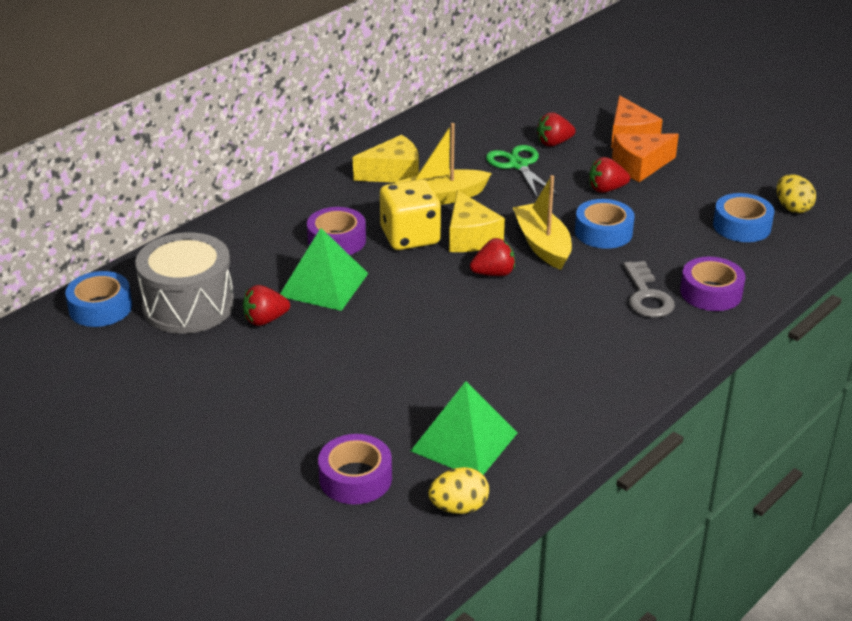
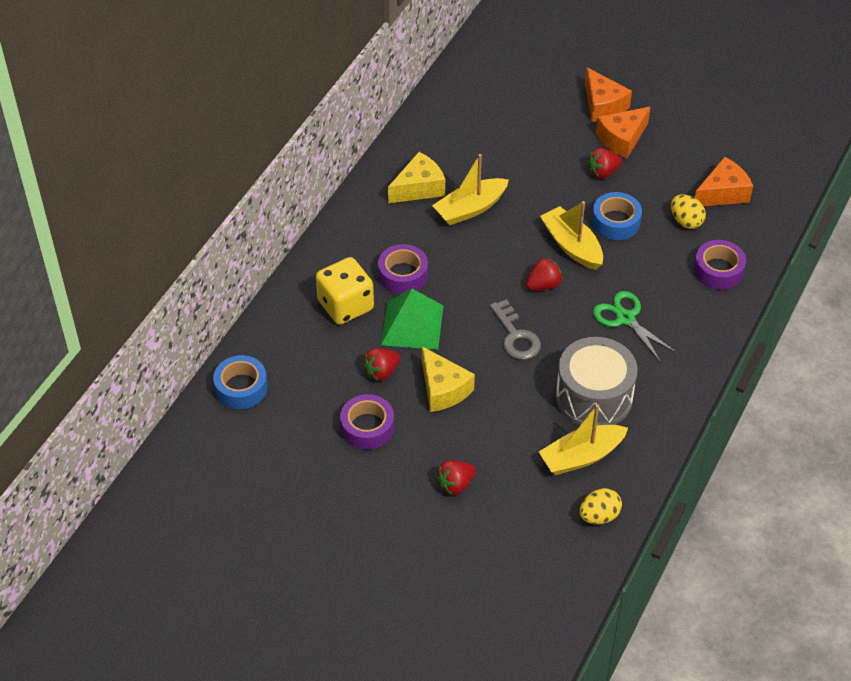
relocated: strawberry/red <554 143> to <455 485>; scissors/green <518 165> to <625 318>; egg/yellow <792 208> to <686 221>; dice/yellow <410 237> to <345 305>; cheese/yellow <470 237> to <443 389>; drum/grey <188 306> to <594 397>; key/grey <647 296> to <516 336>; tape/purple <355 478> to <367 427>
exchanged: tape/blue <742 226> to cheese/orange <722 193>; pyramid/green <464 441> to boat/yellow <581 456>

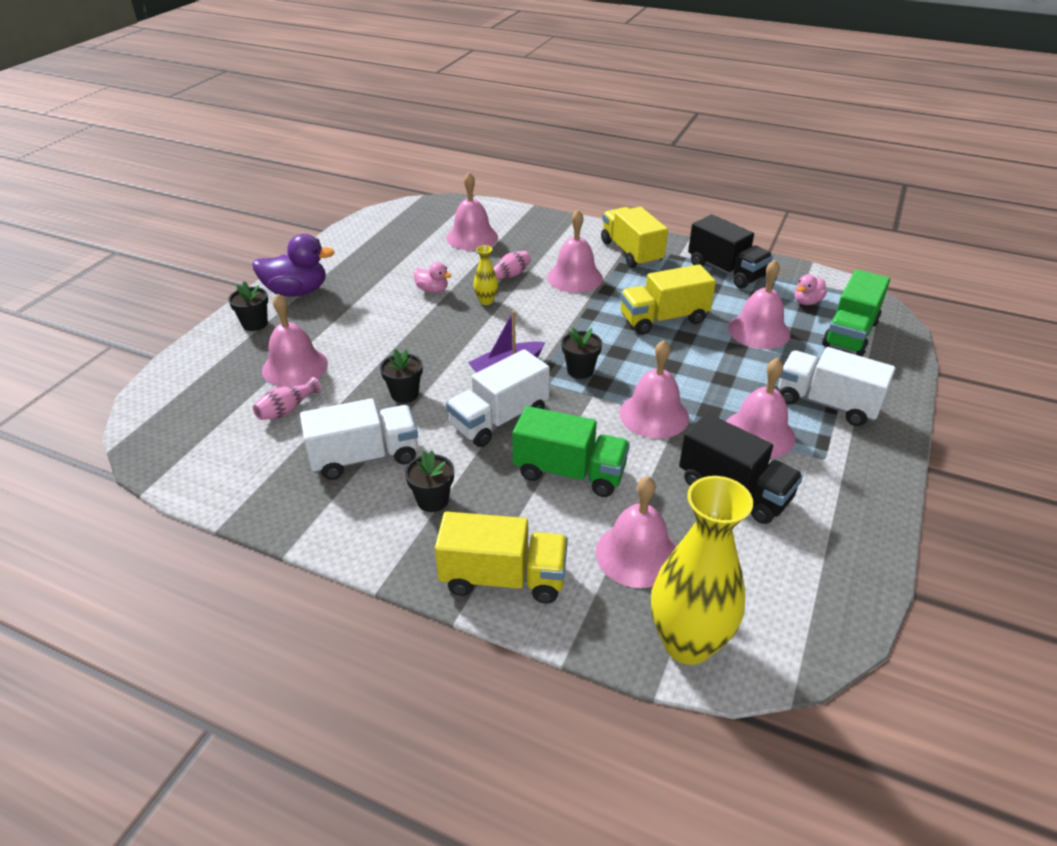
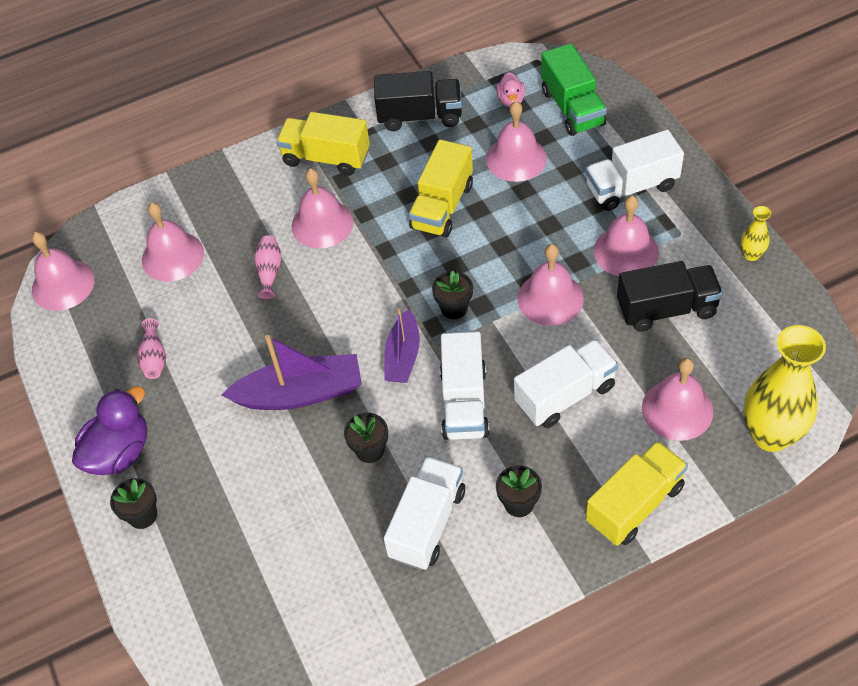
missing: duck/pink <432 290>
appeared: boat/purple <300 393>
relocated: vase/yellow <486 301> to <751 255>; bell/pink <295 367> to <63 284>; vase/pink <287 410> to <154 358>
colour: truck/green <569 472> to truck/white <565 395>

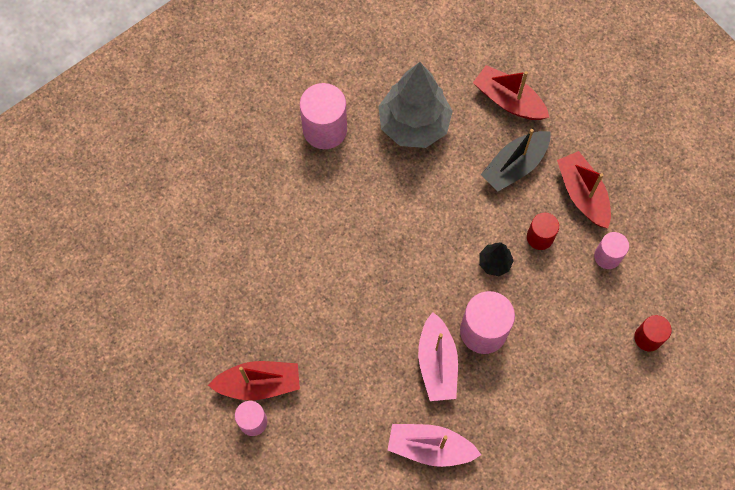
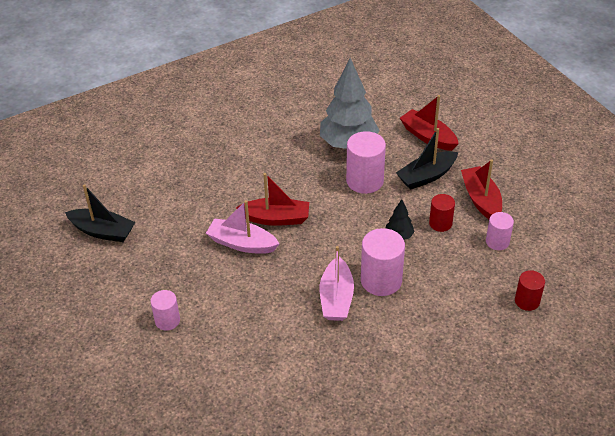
appeared: boat/black <103 231>
relocated: cylinder/pink <325 129> to <365 181>; boat/red <259 384> to <276 218>; boat/pink <430 447> to <242 243>

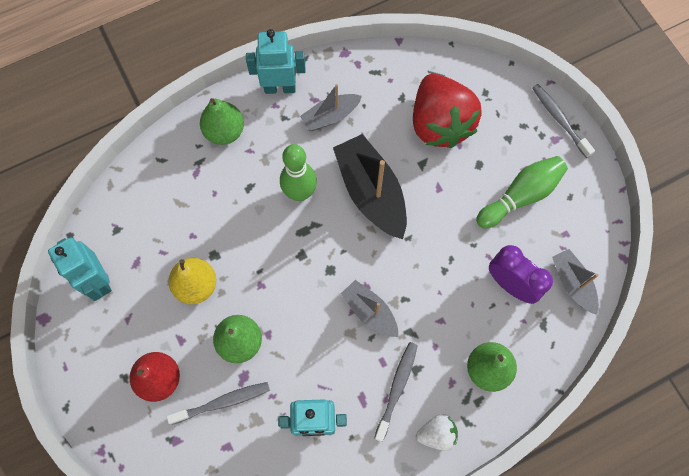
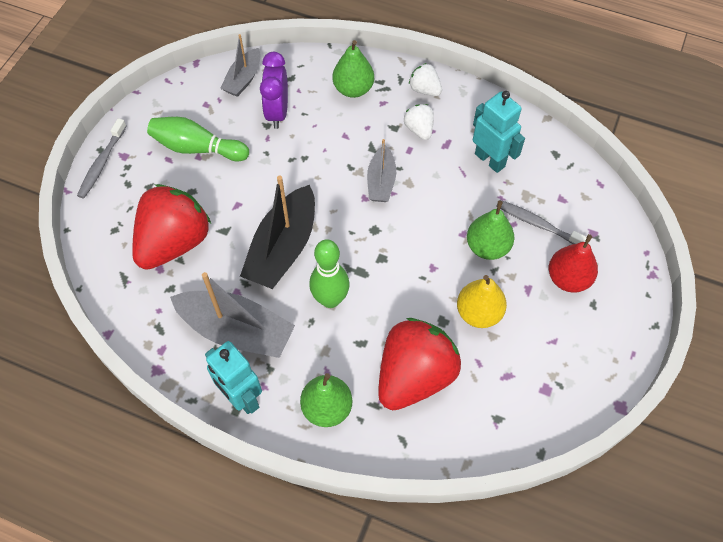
missing: robot/turquoise <98 281>
appeared: strawberry/red <414 376>
exchanged: toothbrush/grey <396 389> to strawberry/white <419 129>
size: boat/grey <330 116> = <236 331> x1.73

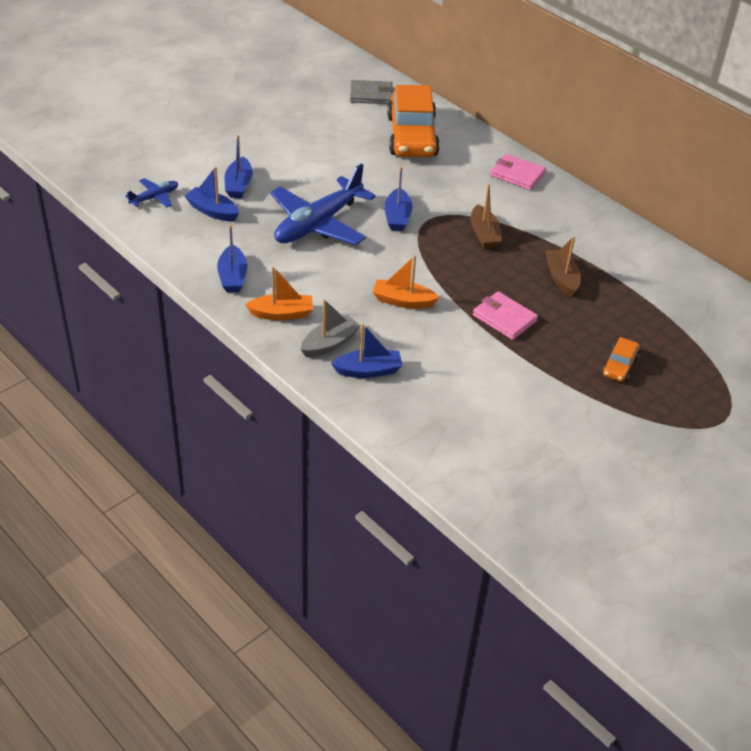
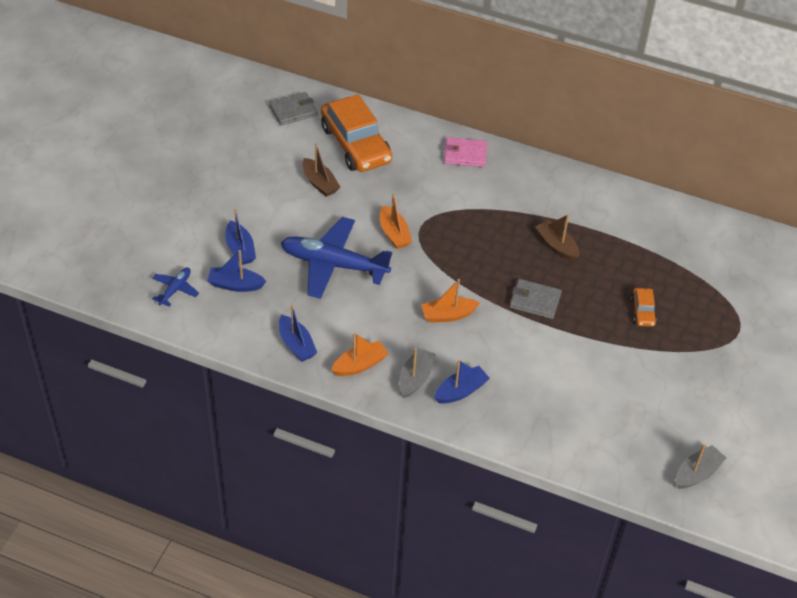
appeared: boat/grey <697 473>
relocated: boat/brown <484 234> to <319 183>
colour: boat/blue <397 217> to boat/orange <394 233>; wallet/pink <504 318> to wallet/grey <534 301>
spun: plane/blue <318 224> = <333 265> 90 degrees clockwise

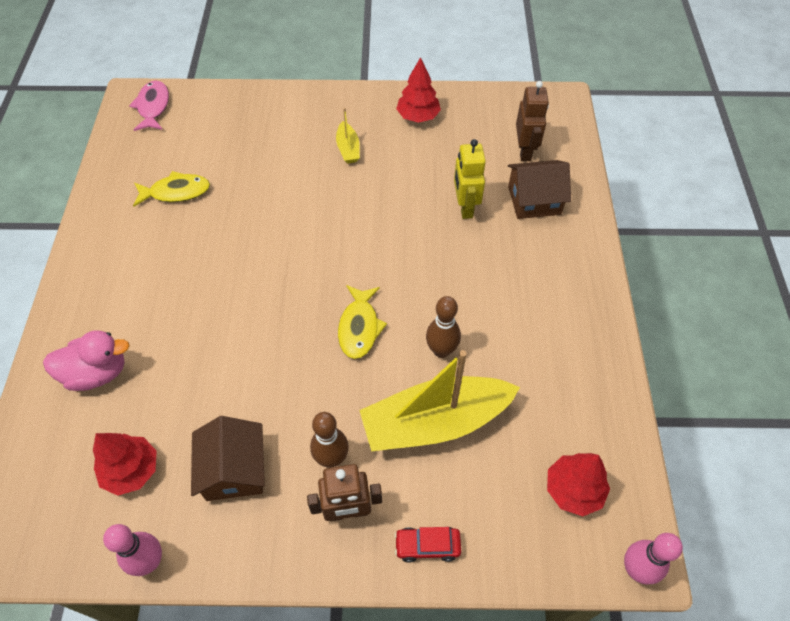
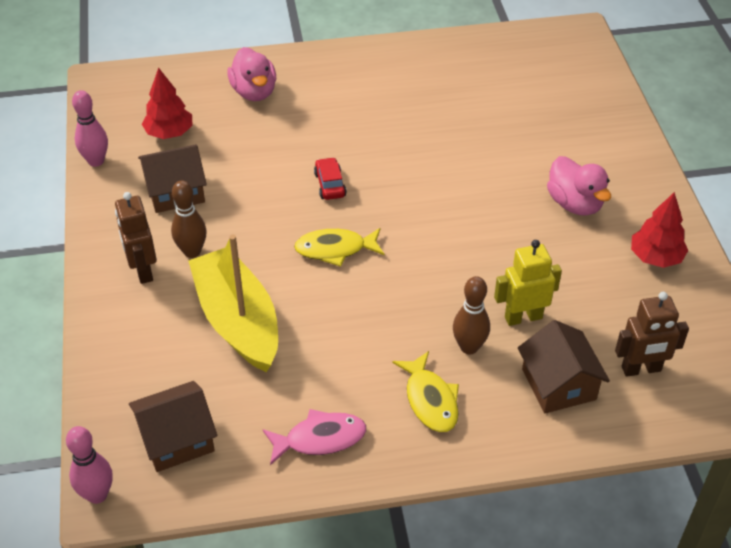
relocated: fish/pink <153 107> to <320 439>; fish/yellow <176 192> to <430 400>; bowling pin/brown <441 350> to <469 347>; car/red <427 546> to <330 185>
exchanged: boat/yellow <348 149> to duck/pink <575 204>; tree/red <573 490> to house/brown <176 439>

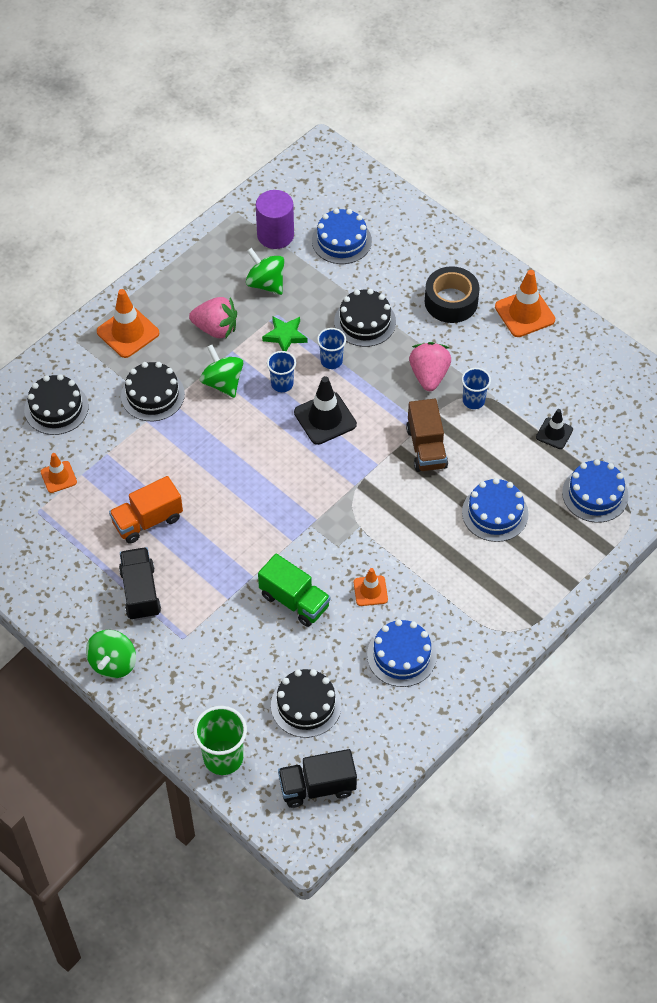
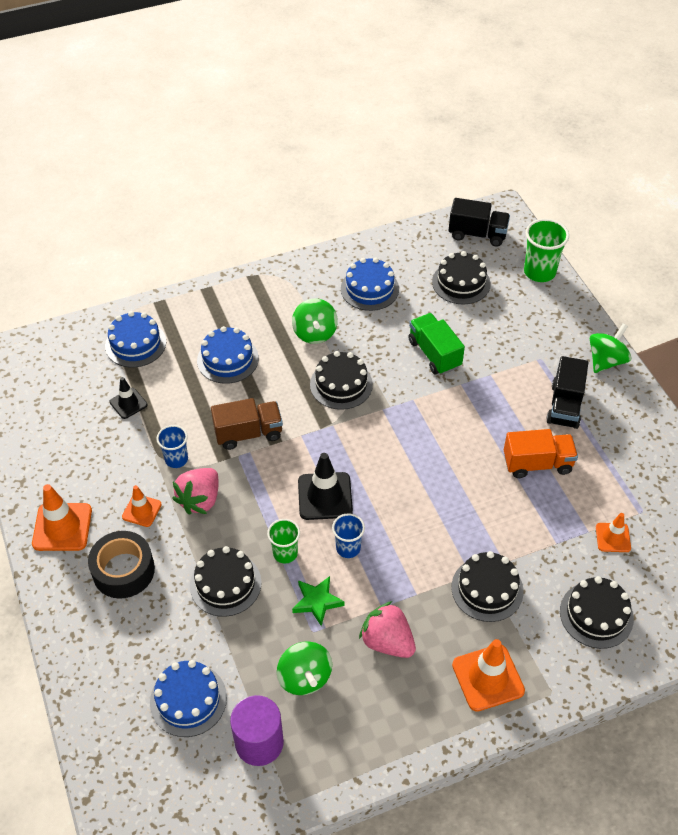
appeared: cake/black <341 384>
relocated: spinning top/green <222 383> to <315 333>; traffic cone/orange <370 591> to <141 510>
colour: cup/blue <331 361> to cup/green <285 553>
spun: truck/brown <426 448> = <248 433> 60 degrees clockwise

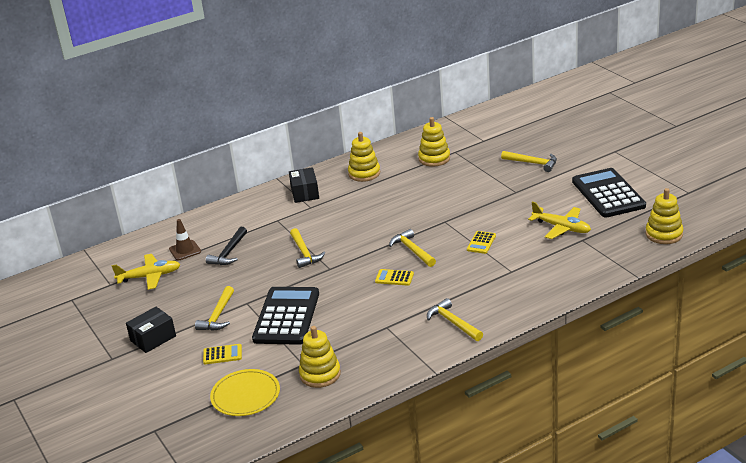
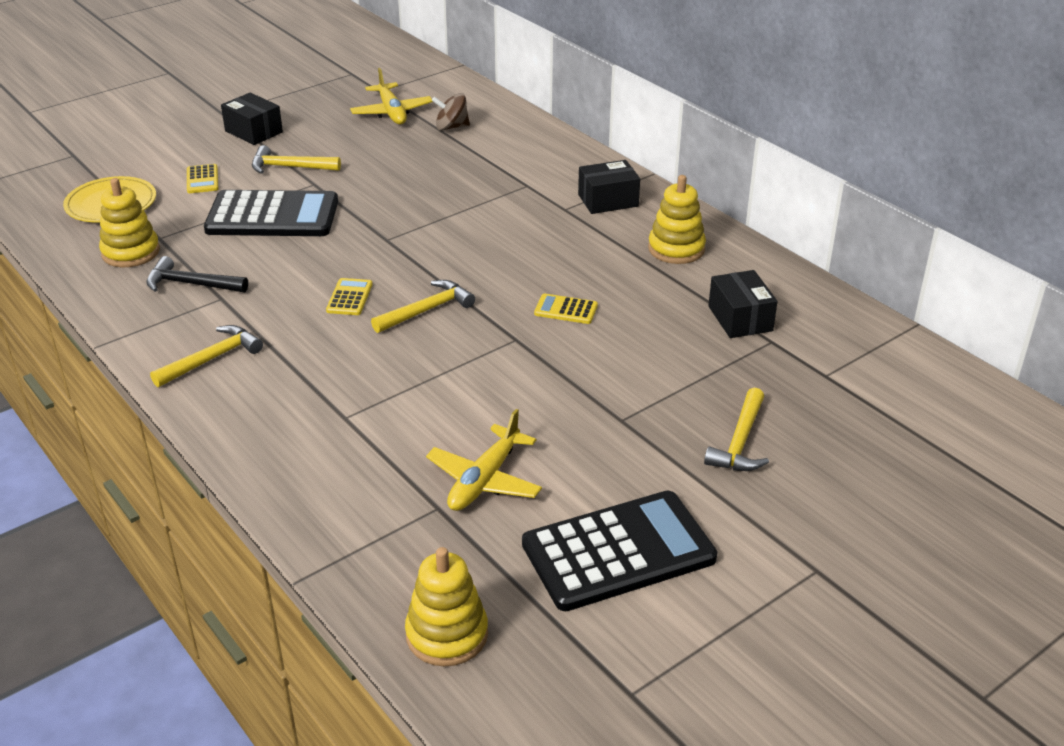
missing: hammer/yellow <304 253>
relocated: hammer/black <229 252> to <191 284>; calculator/yellow <481 243> to <566 310>
exchanged: stacking toy/yellow <434 158> to box/black <740 318>; traffic cone/brown <185 250> to spinning top/brown <451 127>

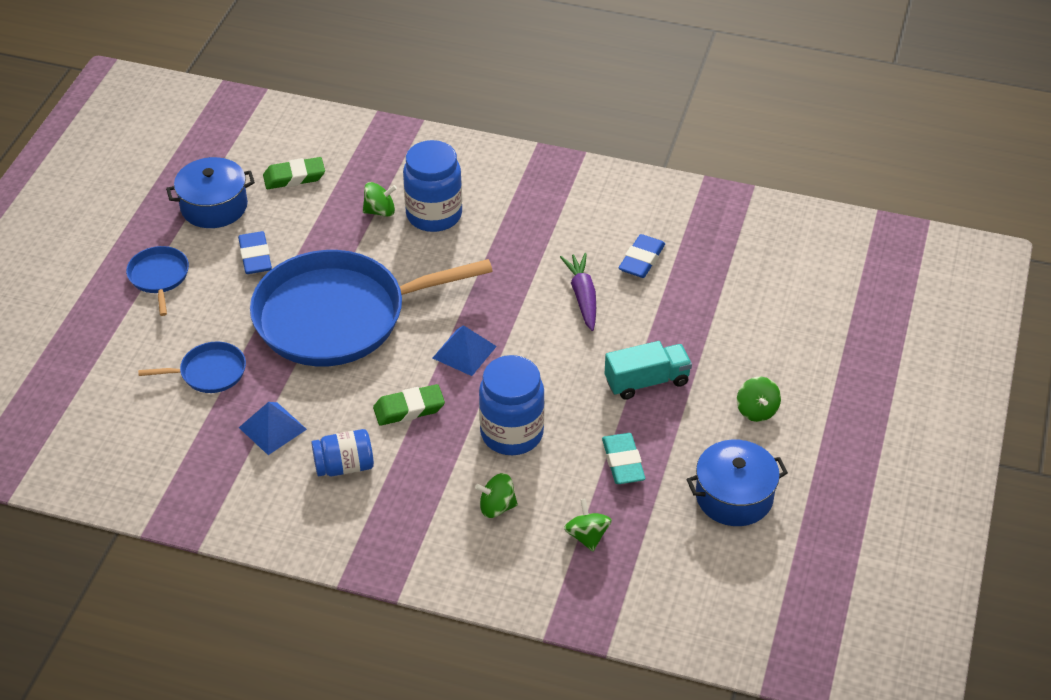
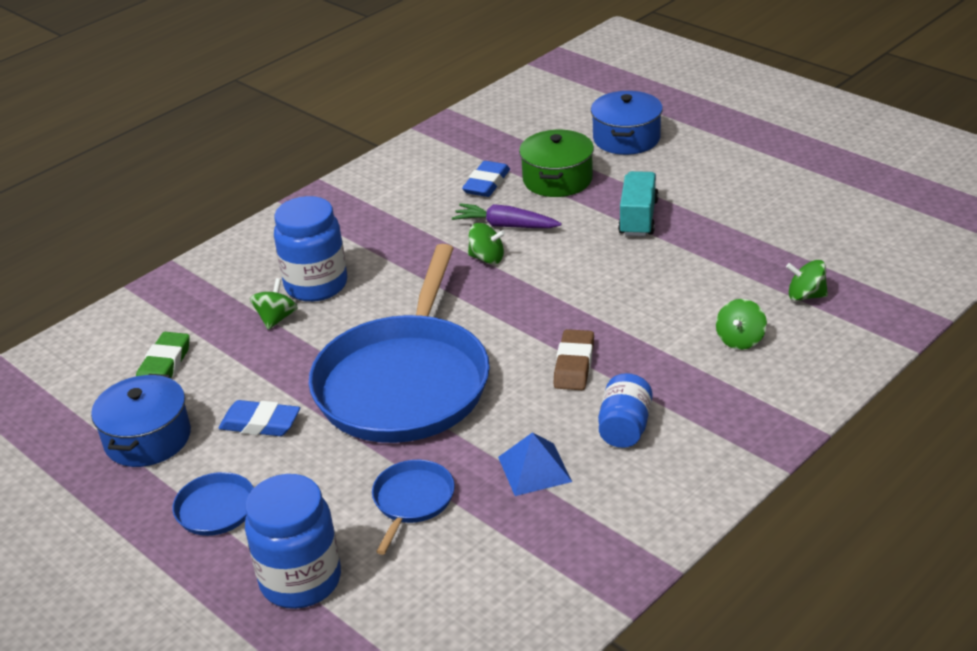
missing: pyramid/blue <464 352>; eraser/turquoise <623 462>
appeared: pot/green <557 179>
relocated: jar/blue <512 433> to <301 580>; spinning top/green <756 410> to <487 258>; pot/blue <734 496> to <626 138>
colour: eraser/green <409 409> to eraser/brown <574 365>
spun: eraser/blue <641 260> = <486 184> 60 degrees clockwise

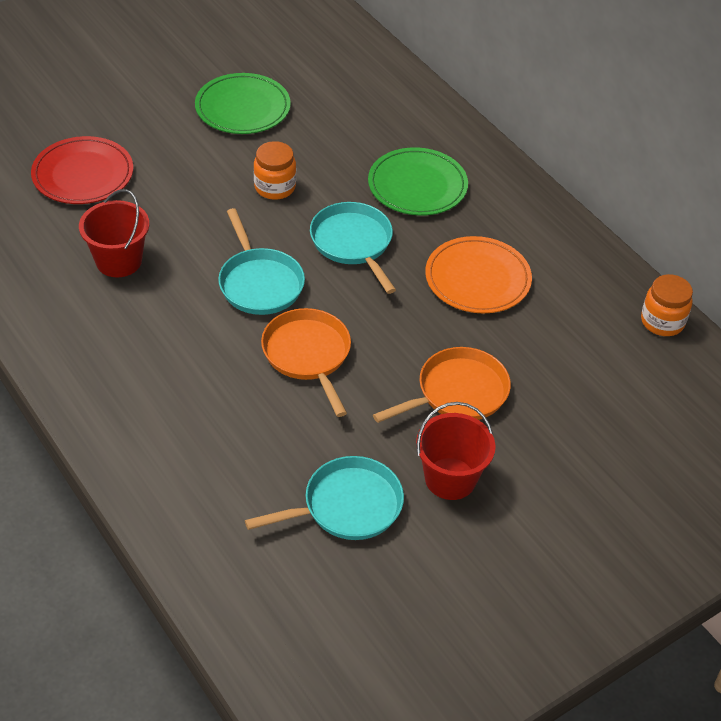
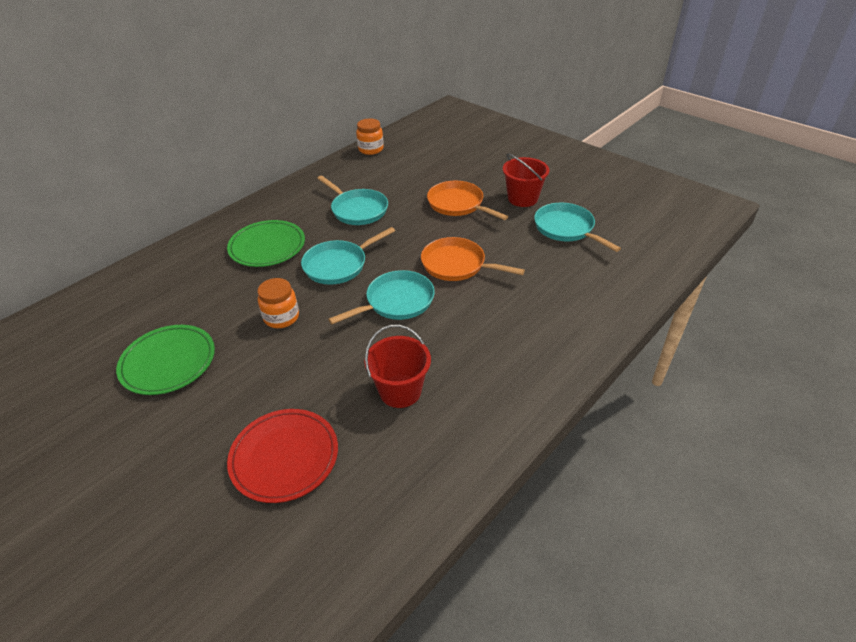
exchanged: plate/orange <477 279> to pan/turquoise <357 210>
spun: pan/orange <308 355> = <457 265> 60 degrees clockwise

